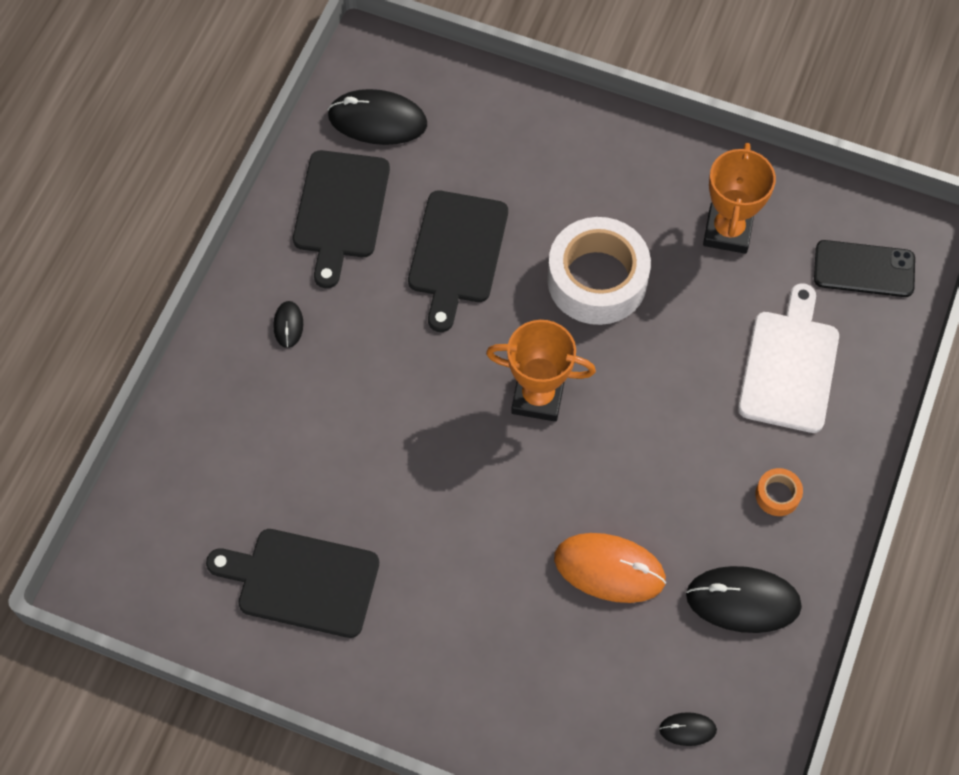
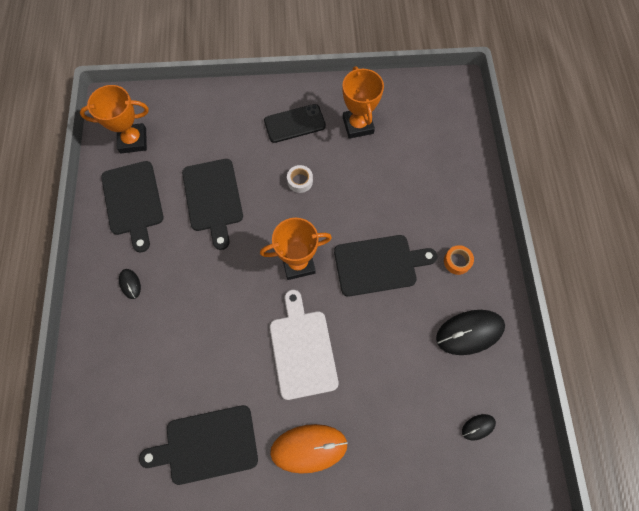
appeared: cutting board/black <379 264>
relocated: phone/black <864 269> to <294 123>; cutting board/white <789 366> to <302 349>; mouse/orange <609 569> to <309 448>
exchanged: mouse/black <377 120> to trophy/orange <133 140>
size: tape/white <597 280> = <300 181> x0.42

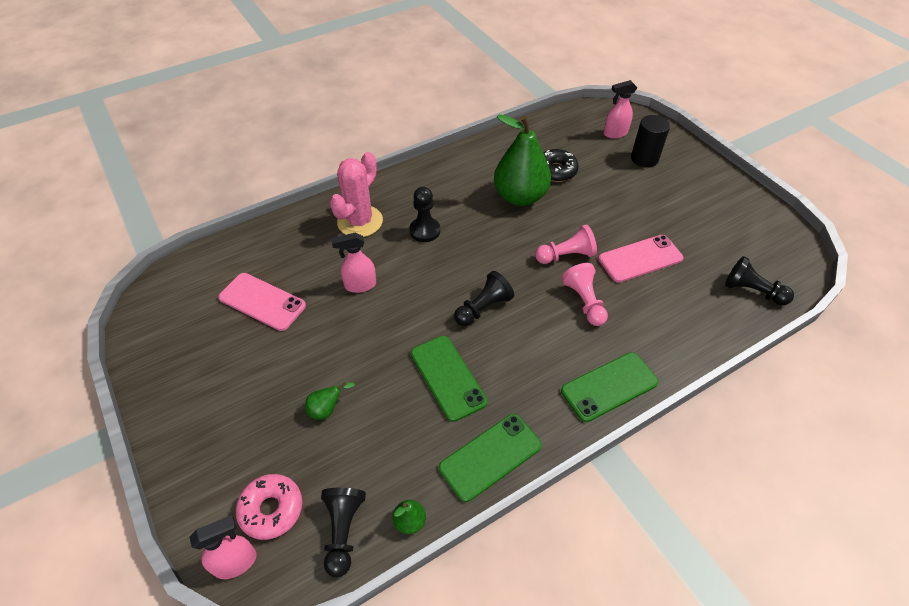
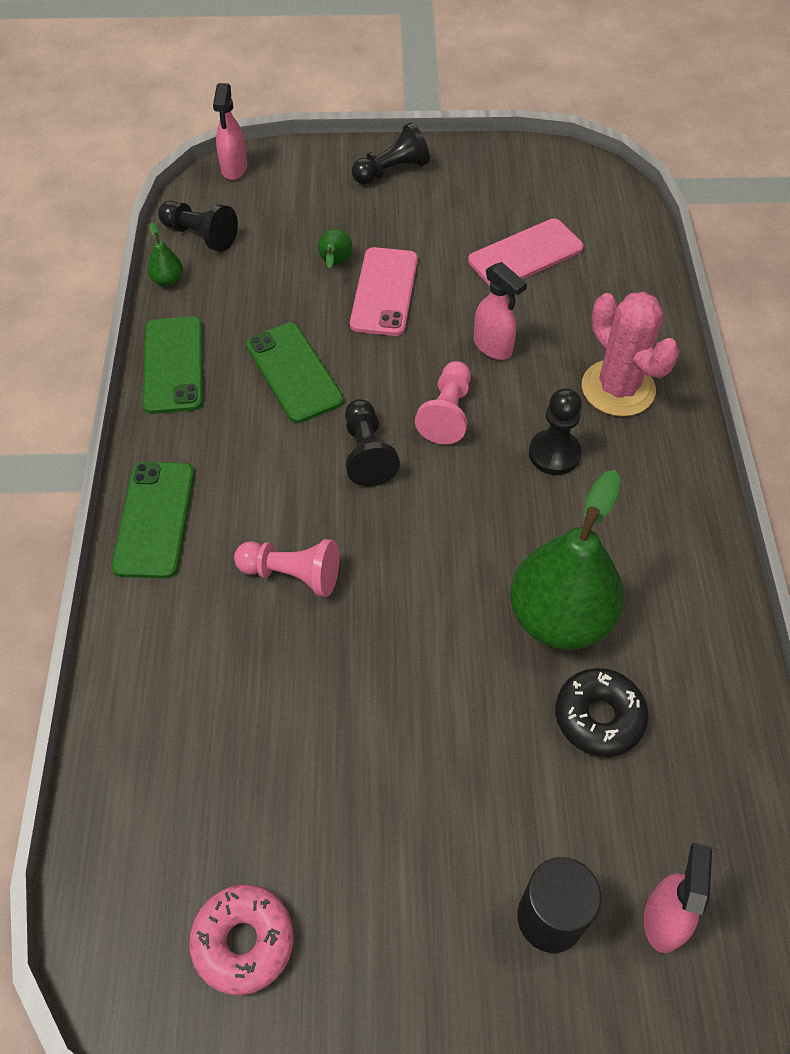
relocated: pawn/pink <566 255> to <447 413>; phone/pink <640 259> to <384 292>; pawn/black <752 291> to <392 171>; donut/pink <271 509> to <243 941>
spun: spray bottle/pink <360 285> = <493 347> 120 degrees clockwise; phone/green <448 377> = <294 372> 60 degrees clockwise

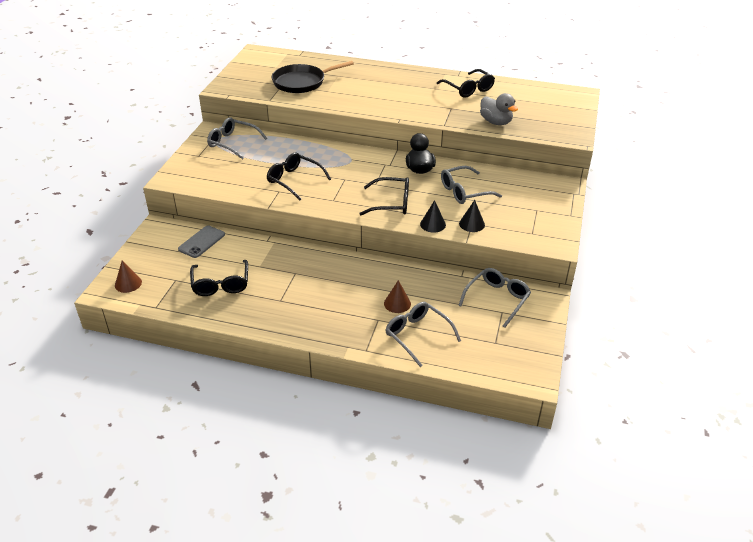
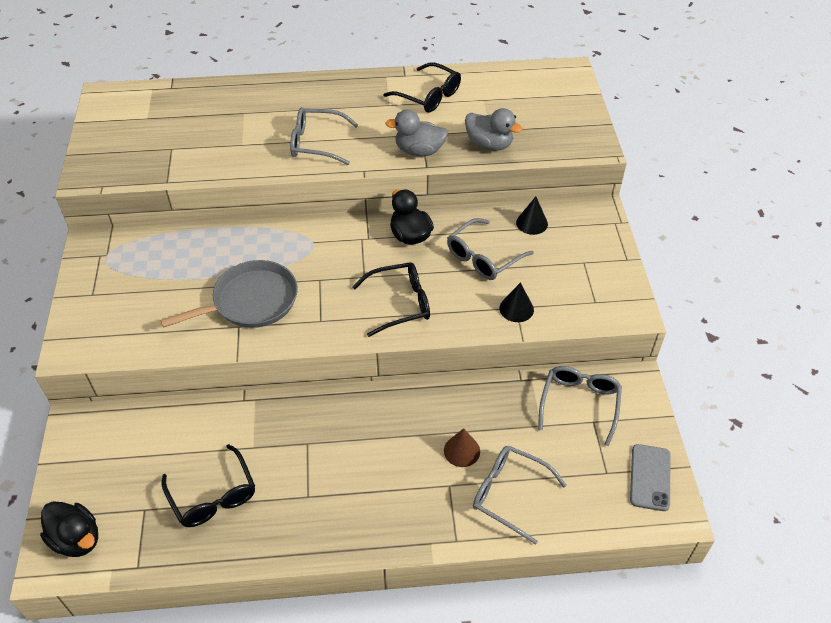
missing: pan/black <301 82>
appeared: duck/grey <419 151>
relocated: glasses/grey <232 143> to <316 143>; cone/black <432 224> to <532 223>; phone/grey <201 242> to <650 477>
exchanged: glasses/black <294 180> to pan/grey <251 301>; cone/brown <128 283> to duck/black <77 539>

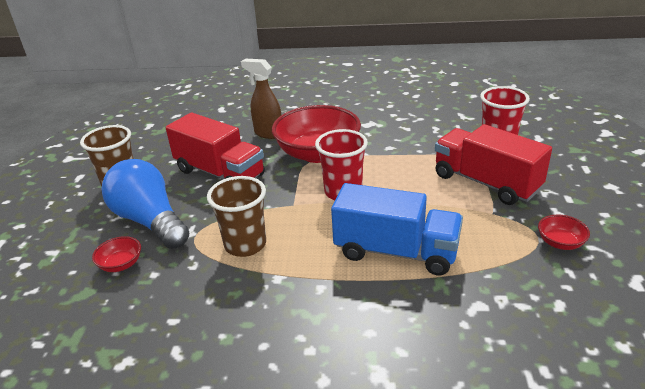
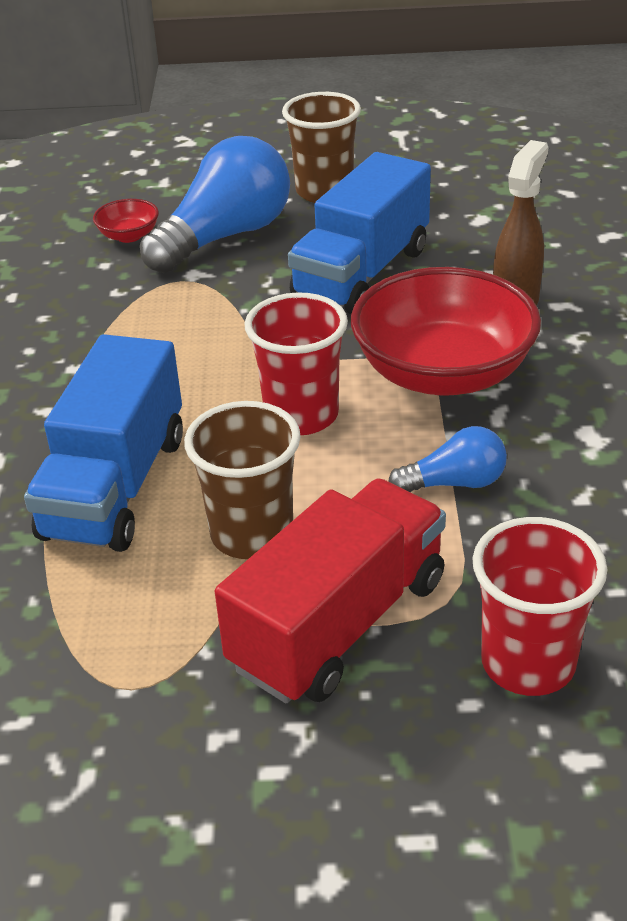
missing: bowl/red <560 243>
appeared: light bulb/blue <454 483>
relocated: cup/brown <245 245> to <252 534>
colour: truck/red <220 173> to truck/blue <362 273>

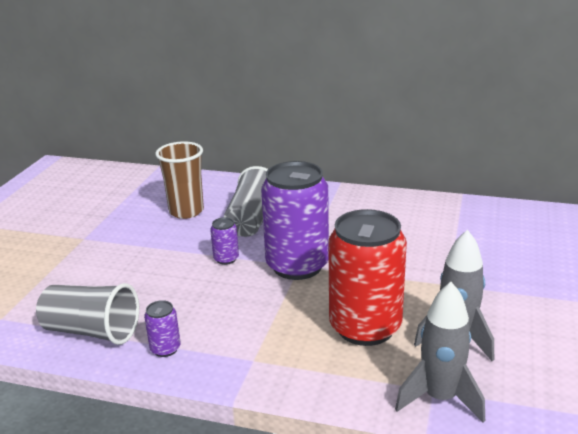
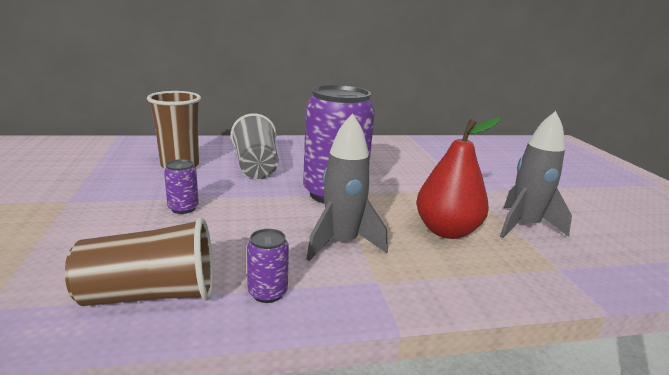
relocated: can/purple <226 259> to <183 208>; rocket/grey <440 398> to <342 243>
exchanged: can/red <365 327> to pear/red <446 231>
colour: cup/grey <92 331> to cup/brown <151 295>

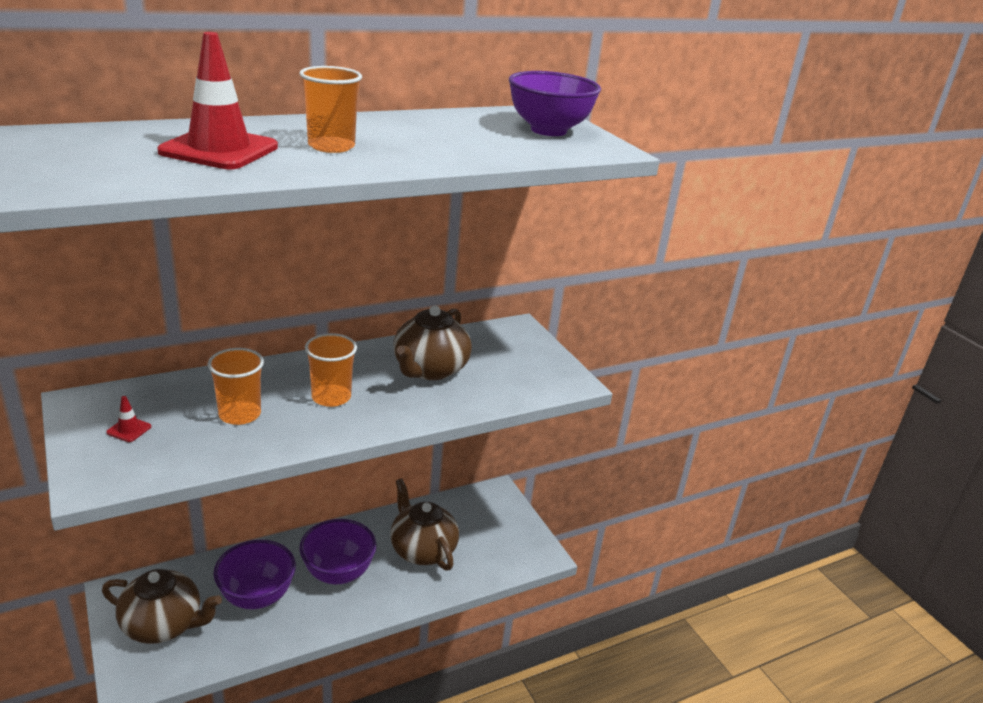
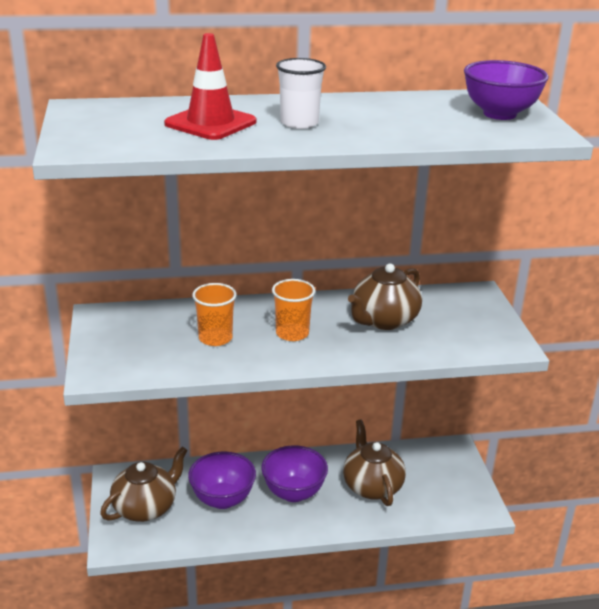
missing: traffic cone/red <129 429>
colour: cup/orange <331 146> to cup/white <299 123>
spun: teapot/brown <163 624> = <146 507> 75 degrees counterclockwise

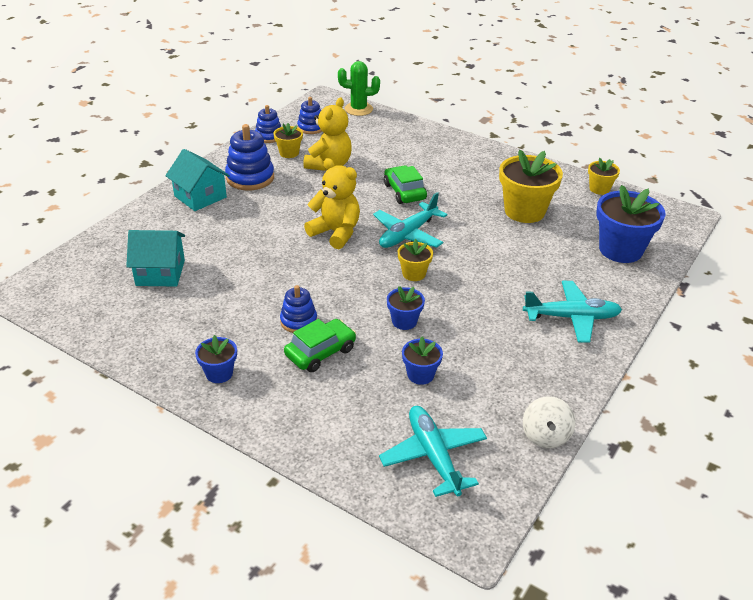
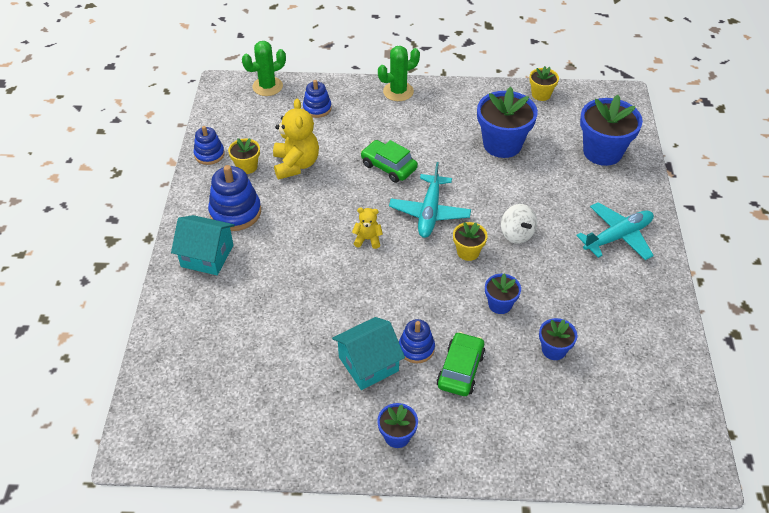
missing: plane/turquoise <433 456>
appeared: cactus/green <398 91>
relocated: stacking toy/blue <311 127> to <317 108>; house/turquoise <160 273> to <368 364>; spinning top/white <545 436> to <516 234>
colour: flower pot/yellow <524 211> to flower pot/blue <502 144>
size: teddy bear/yellow <336 233> = <368 239> x0.53

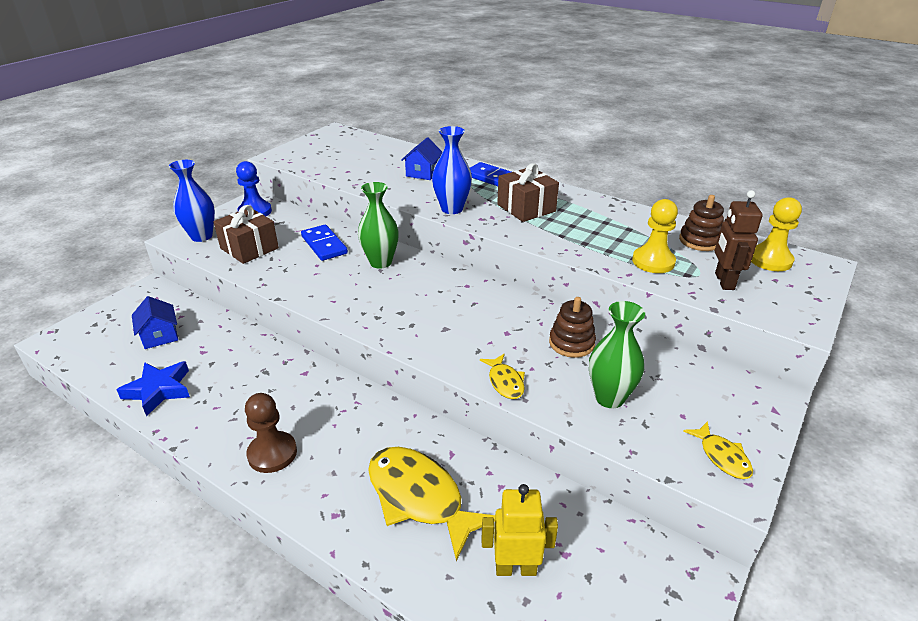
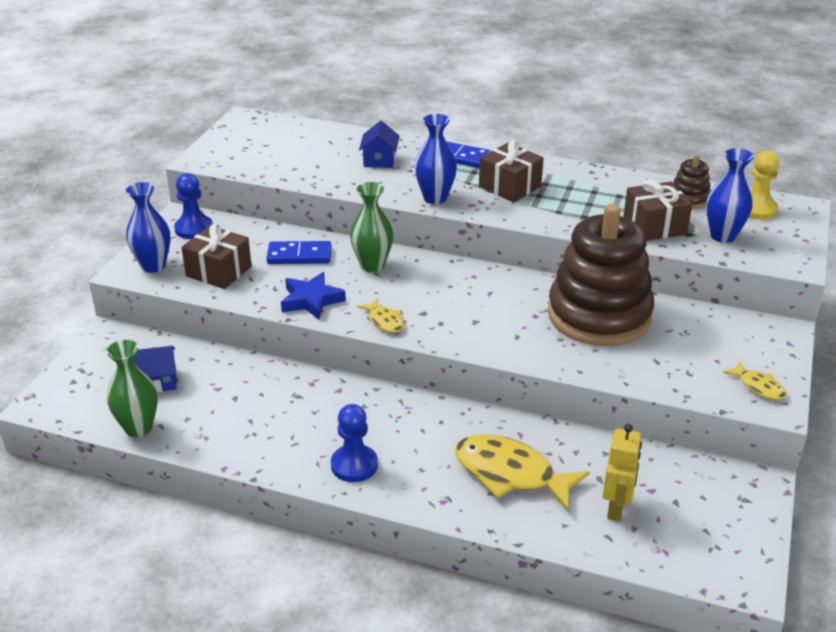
relocated: vase/green <609 398> to <138 428>; fish/yellow <505 382> to <385 321>; star/blue <159 390> to <311 300>
exchanged: robot/brown <723 281> to vase/blue <722 236>; pawn/yellow <653 262> to gift/brown <654 226>
colour: pawn/brown <272 453> to pawn/blue <354 465>
spun: domino/blue <324 245> = <299 256> 45 degrees counterclockwise; house/blue <160 336> = <158 381> 60 degrees counterclockwise; robot/yellow <515 568> = <616 508> 120 degrees clockwise
size: stacking toy/brown <571 343> = <599 315> x2.36

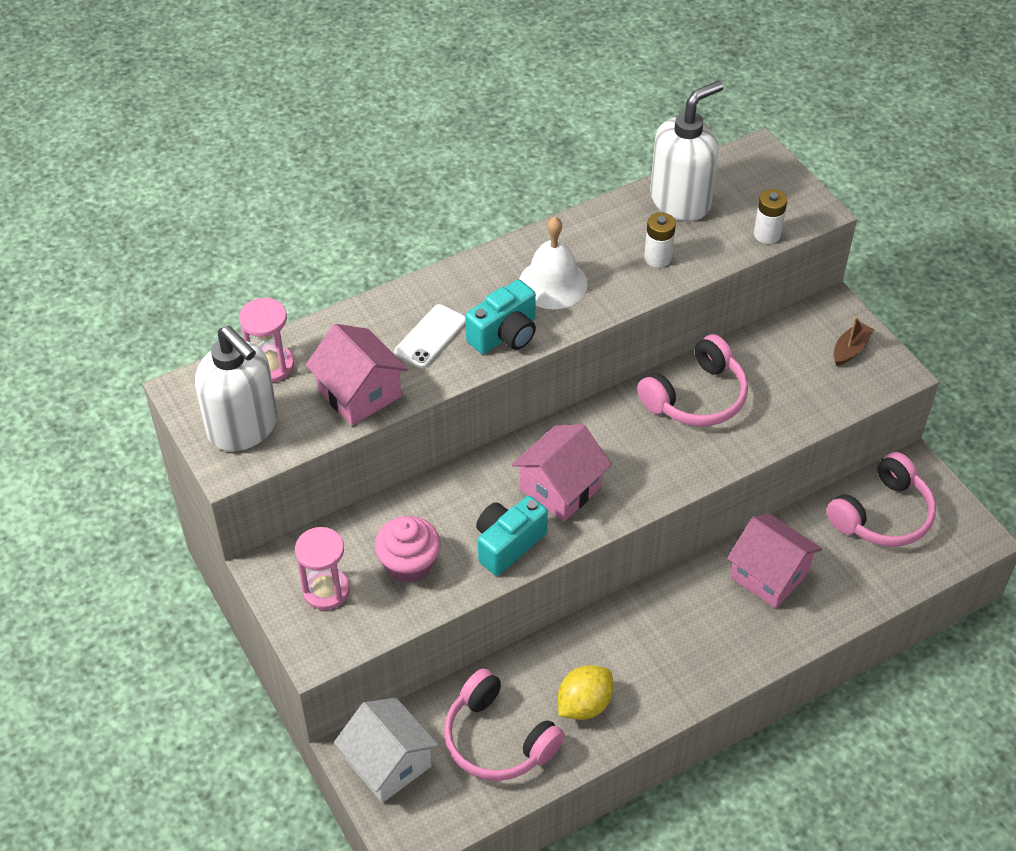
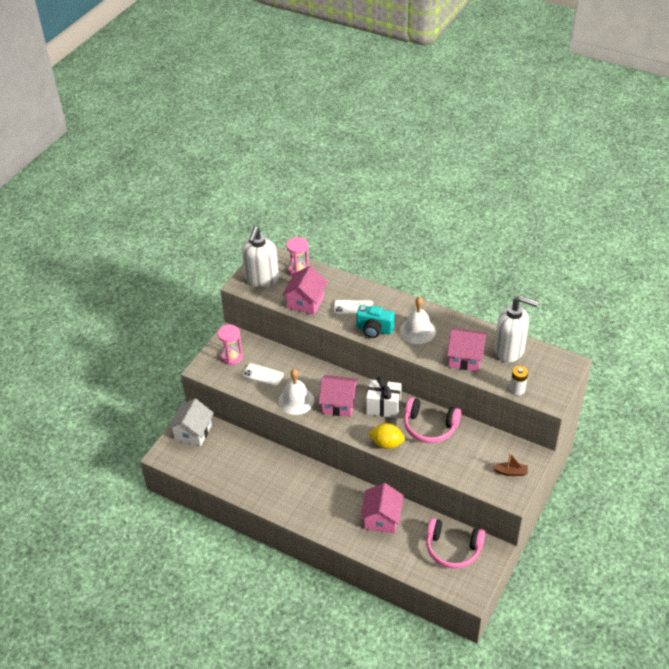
missing: headphones/pink <497 740>
appeared: gift/white <383 407>
relocated: lemon/yellow <584 704> to <387 443>
exchanged: battery/white <657 258> to house/pink <465 358>; camera/turquoise <508 544> to bell/white <296 400>; cupcake/pink <409 564> to phone/white <263 375>

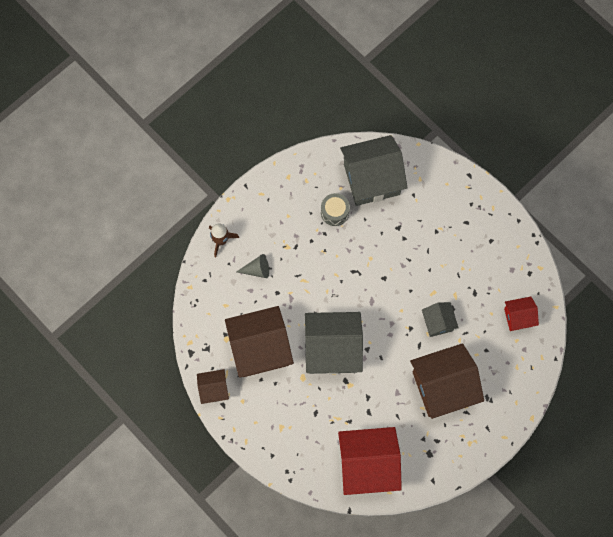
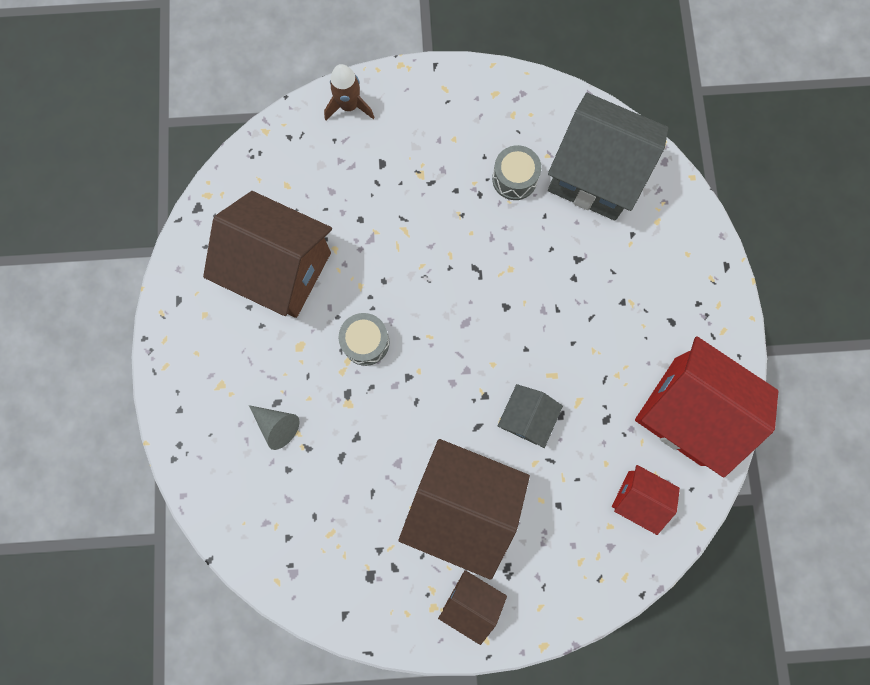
relocated: cone/grey <257 270> to <277 425>; house/brown <214 389> to <471 601>; house/red <367 464> to <688 411>
exchanged: house/grey <332 349> to drum/grey <366 342>

